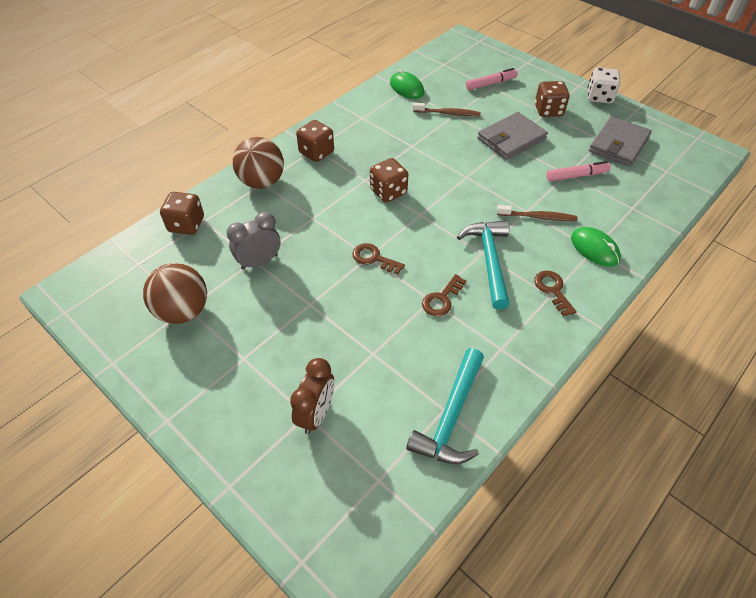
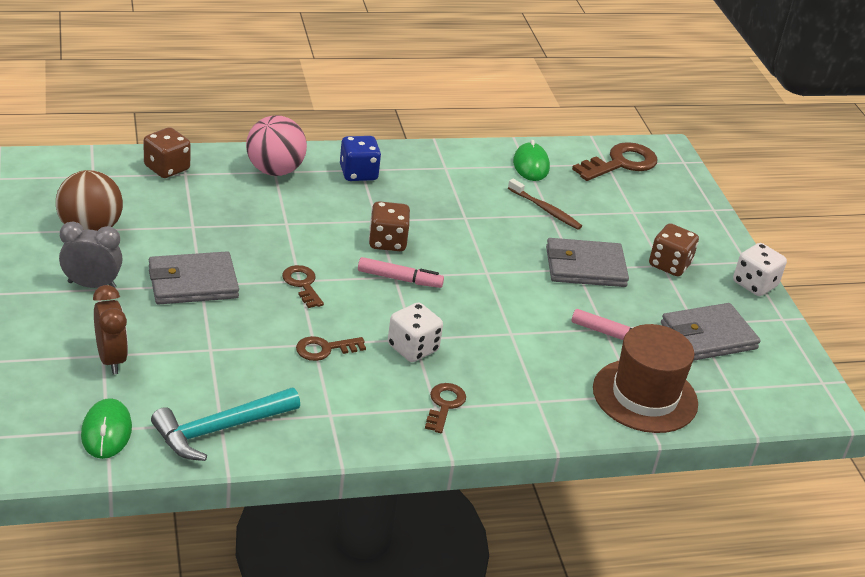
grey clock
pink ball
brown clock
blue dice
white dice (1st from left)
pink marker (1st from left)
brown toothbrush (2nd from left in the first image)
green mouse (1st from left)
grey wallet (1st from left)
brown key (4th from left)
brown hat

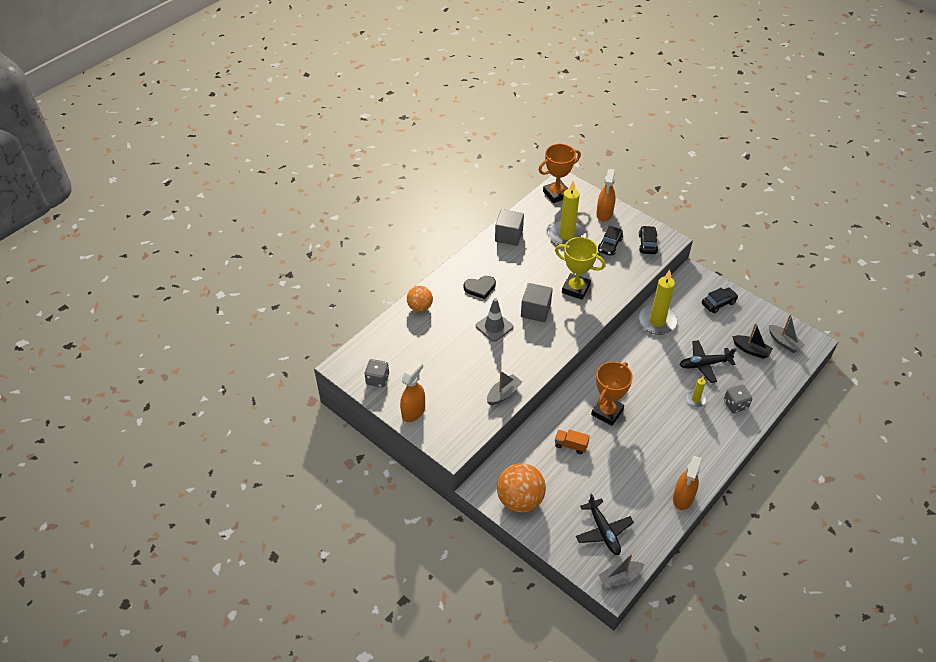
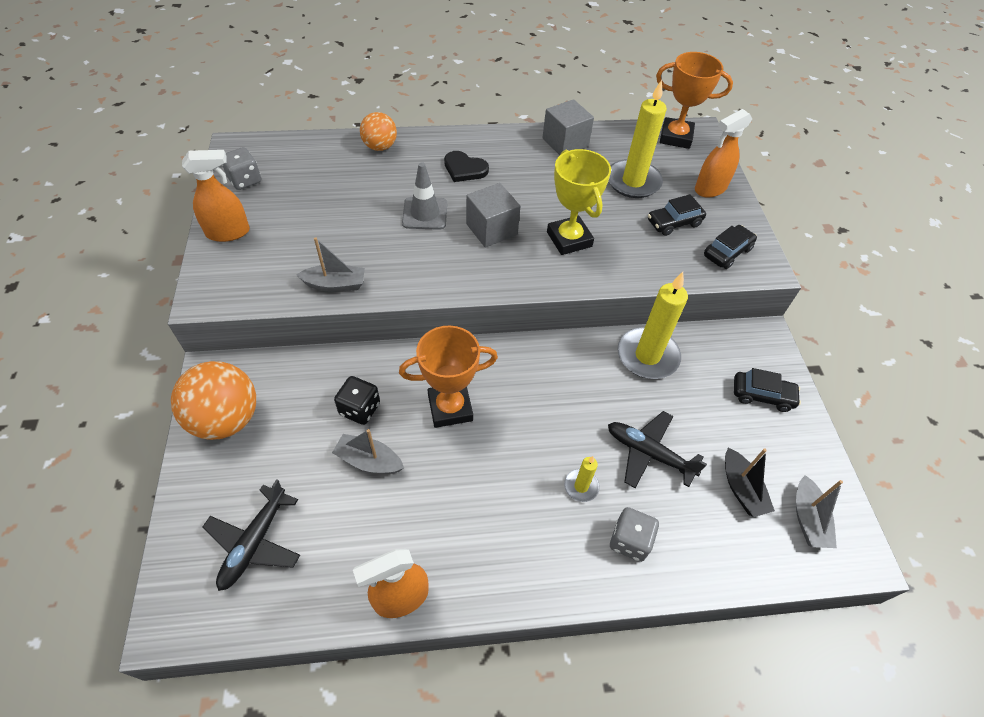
black dice
grey boat (2nd from left)

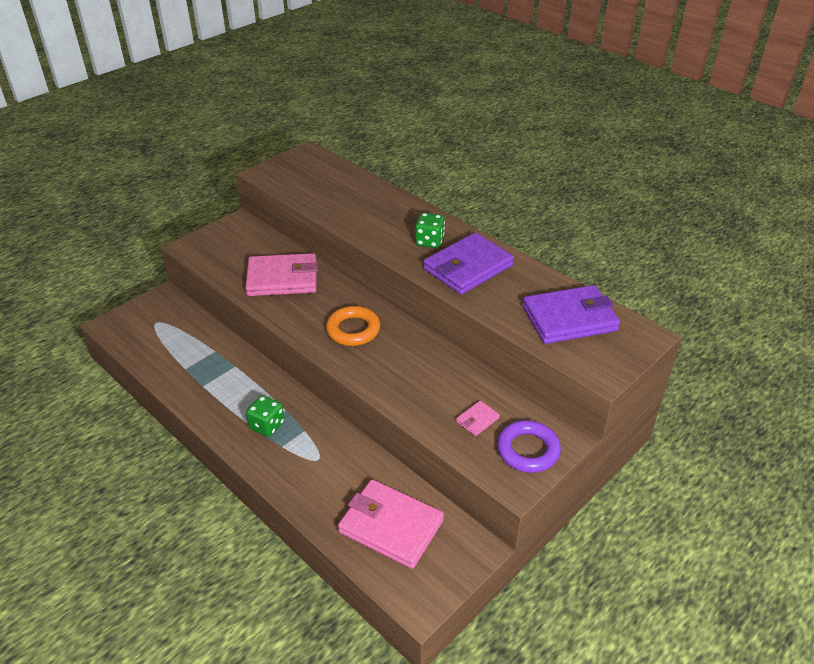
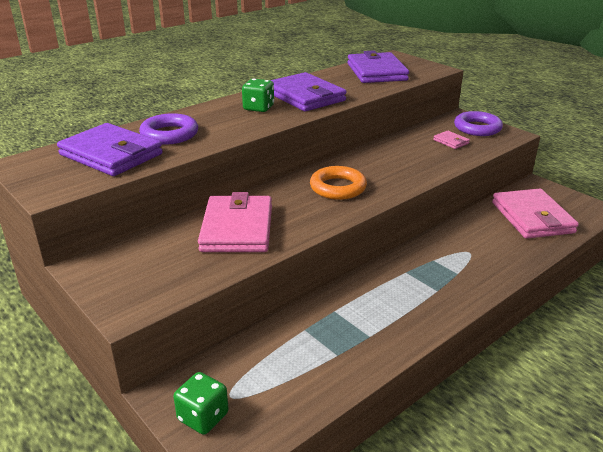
green dice (1st from left)
pink wallet (3rd from left)
purple wallet (1st from left)
purple ring (1st from left)

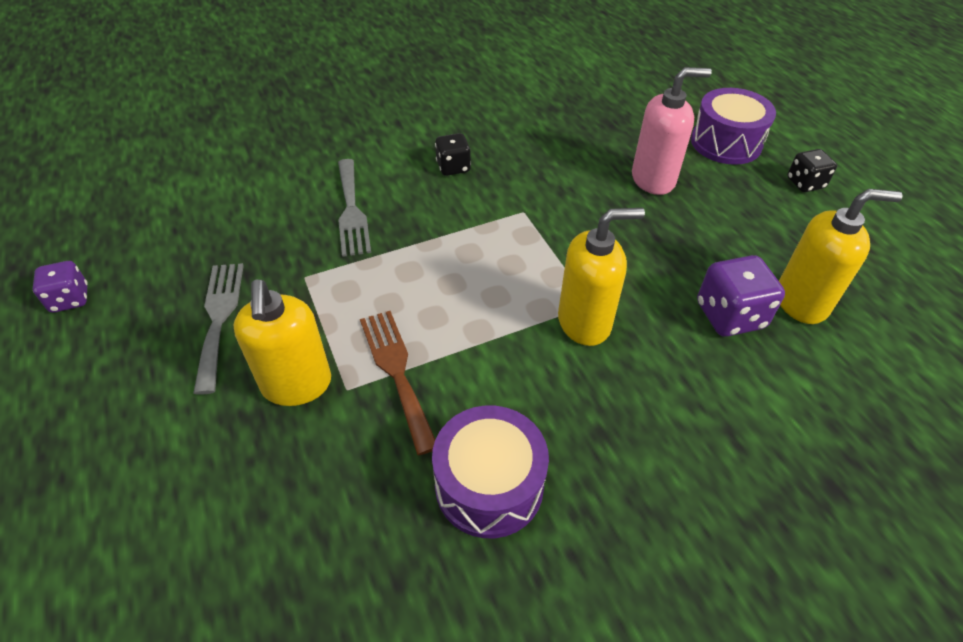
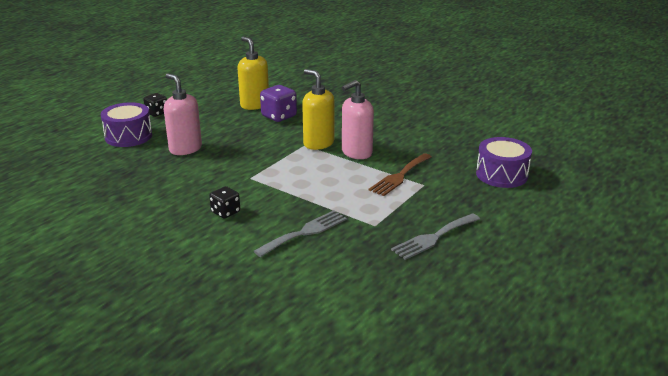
purple dice (1st from left in the first image)
yellow soap dispenser (1st from left in the first image)
purple drum (2nd from left)
pink soap dispenser (2nd from left)

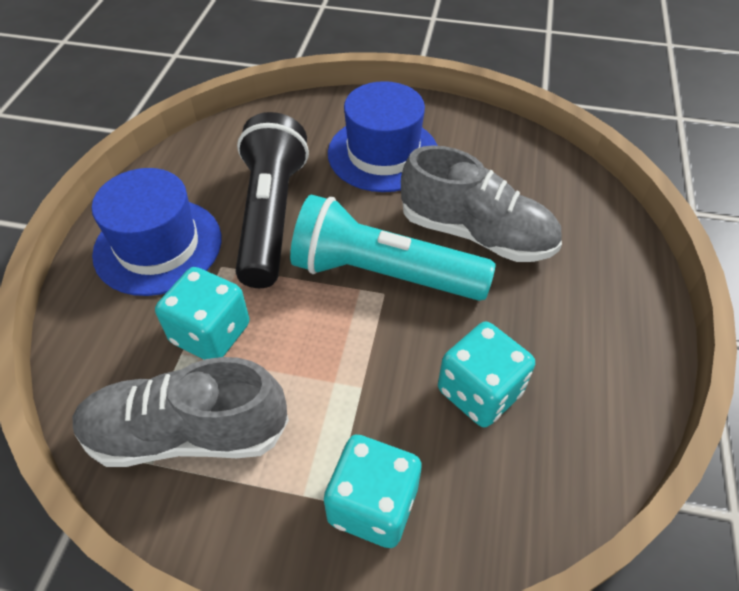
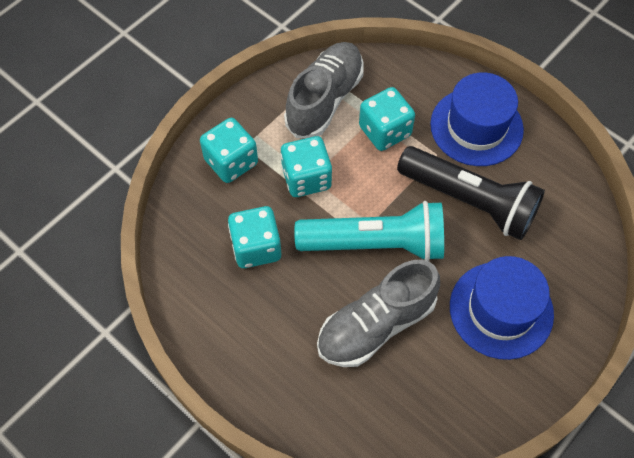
turquoise flashlight
turquoise dice (3rd from left)

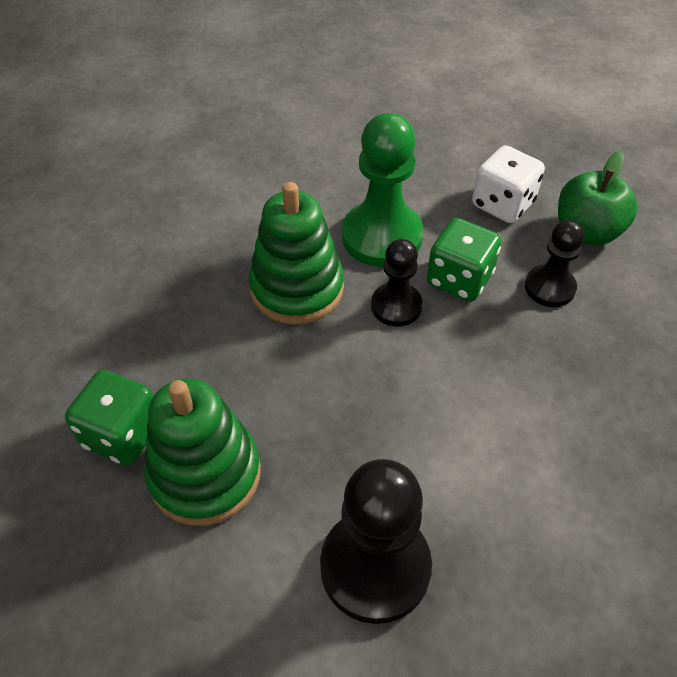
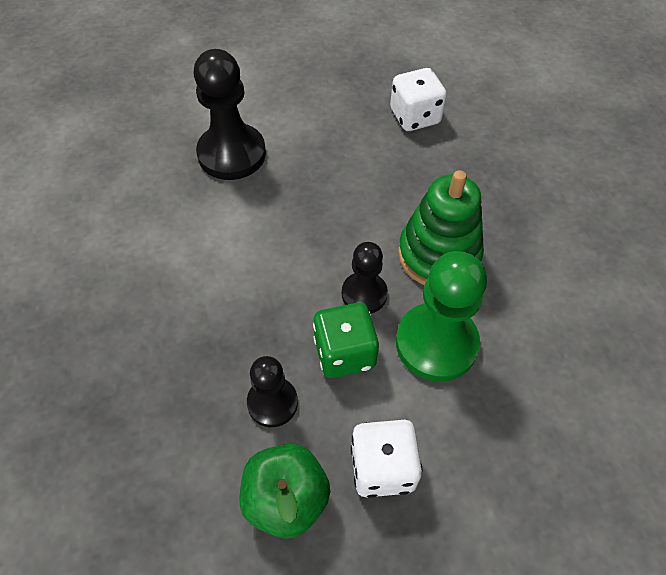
white dice (2nd from left)
green stacking toy (1st from left in the first image)

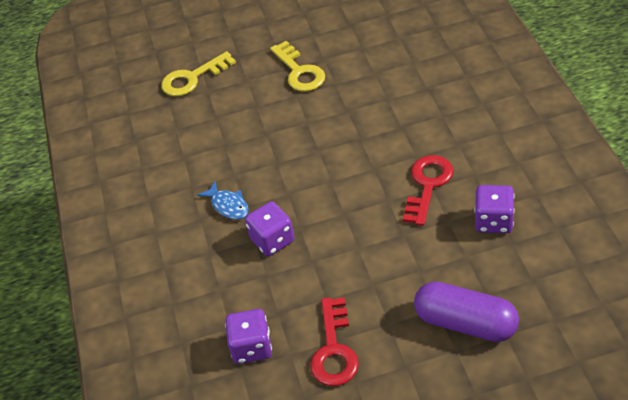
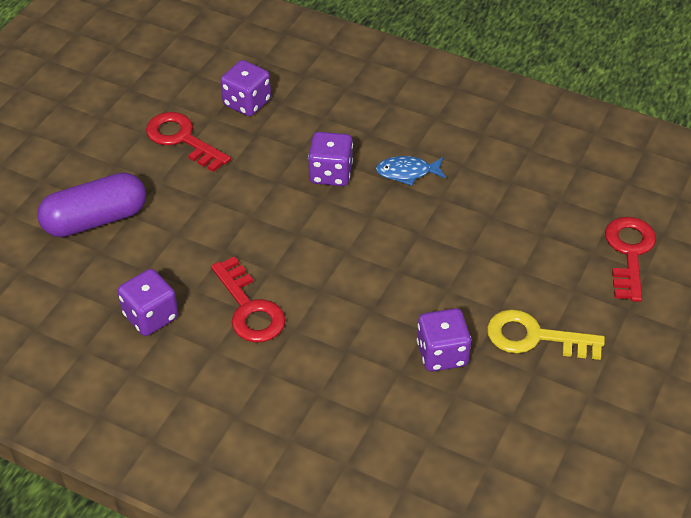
red key (3rd from left)
purple dice (4th from left)

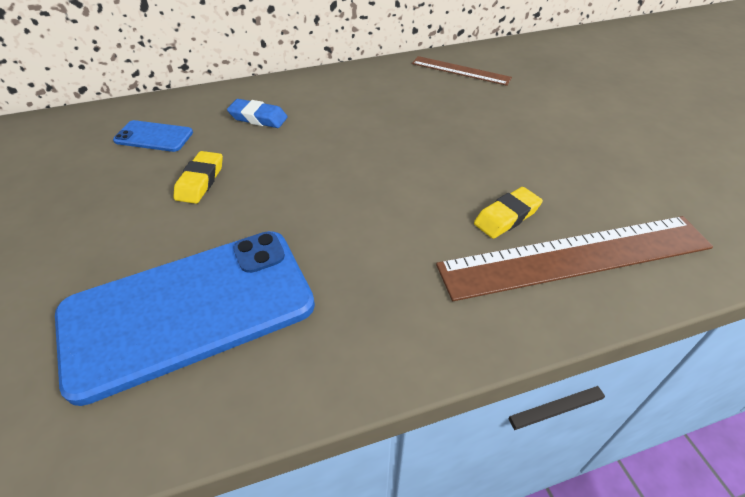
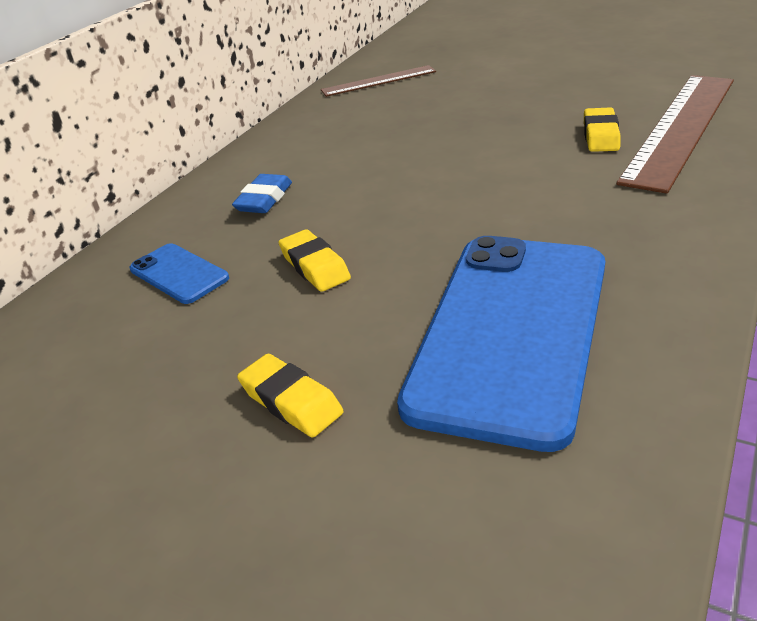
blue phone (1st from left)
blue eraser
yellow eraser (1st from left)

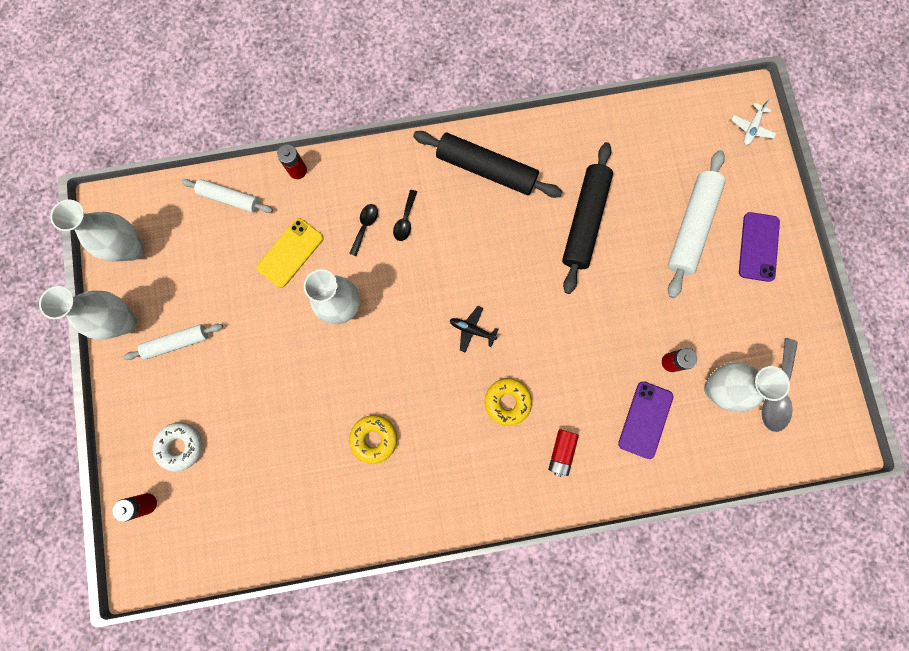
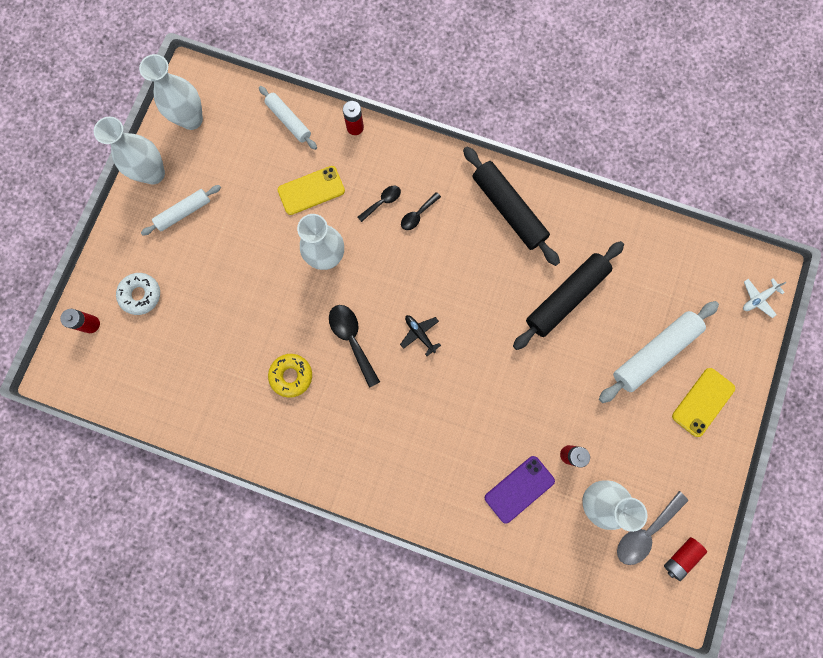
white rolling pin (1st from left)
yellow donut (2nd from left in the first image)
red battery (4th from left)
yellow phone (2nd from left)
black spoon (1st from left)

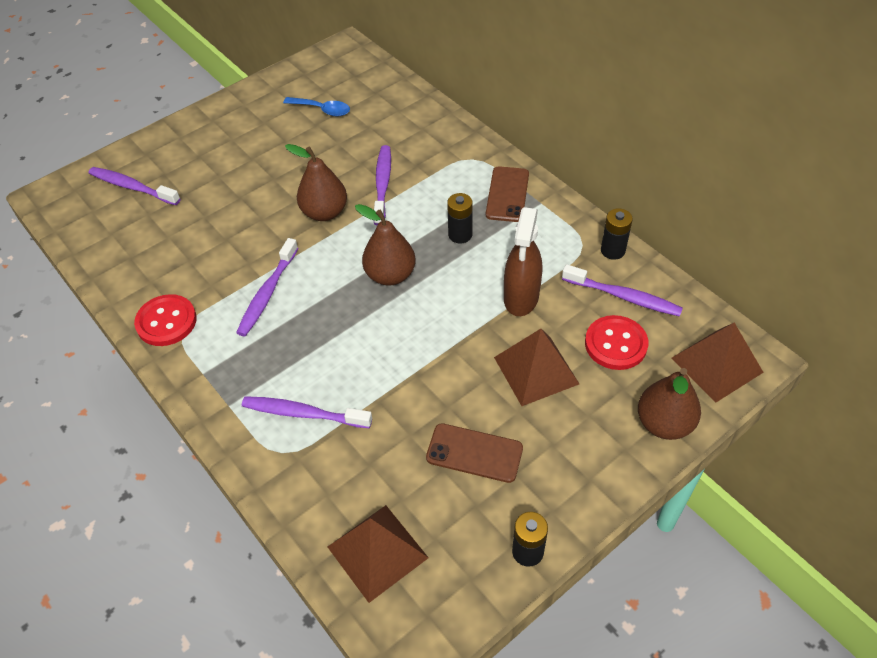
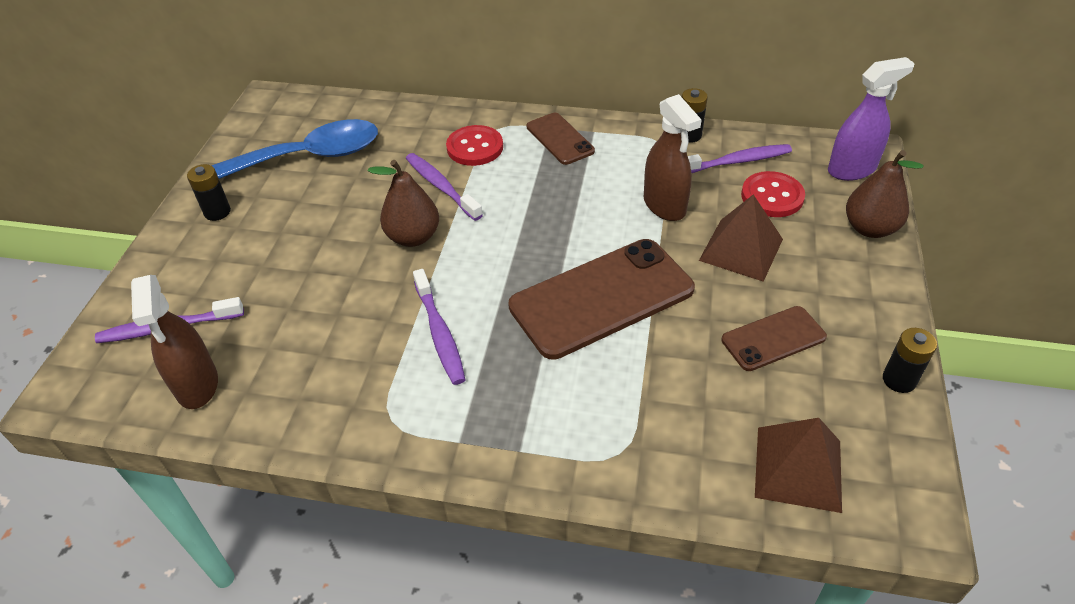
red button (1st from left)
purple toothbrush (3rd from left in the first image)
blue spoon
brown pear (2nd from left in the first image)
black battery (1st from left)
purple spray bottle
brown spray bottle (1st from left)
brown phone (2nd from left)

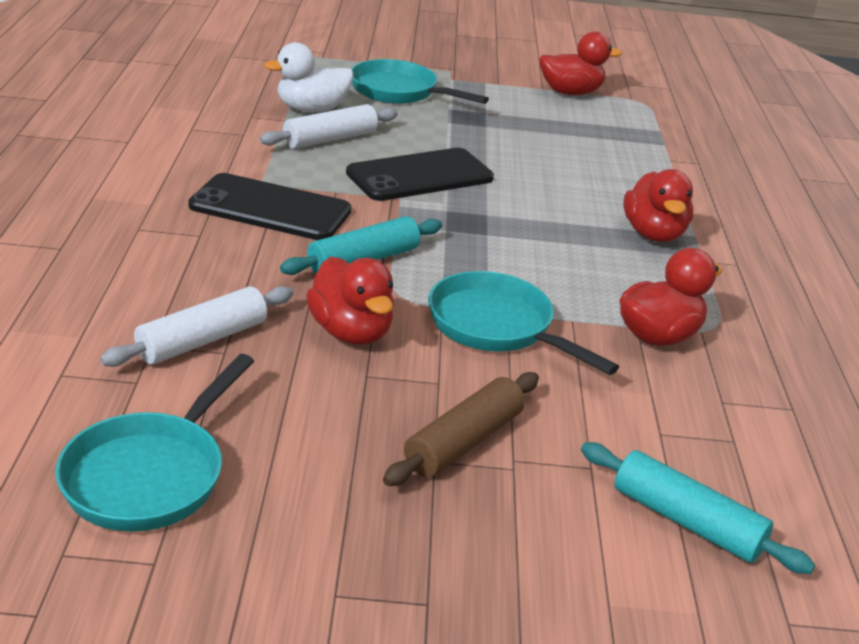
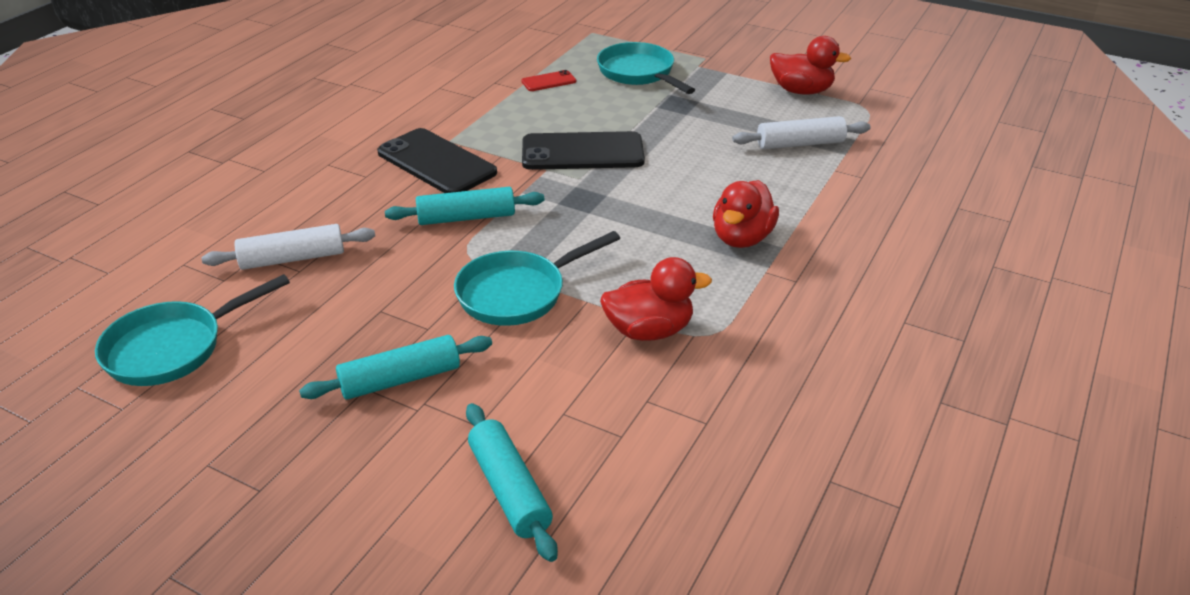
white rolling pin (2nd from left)
red phone
red duck (1st from left in the first image)
turquoise rolling pin (1st from left)
turquoise pan (2nd from left)

